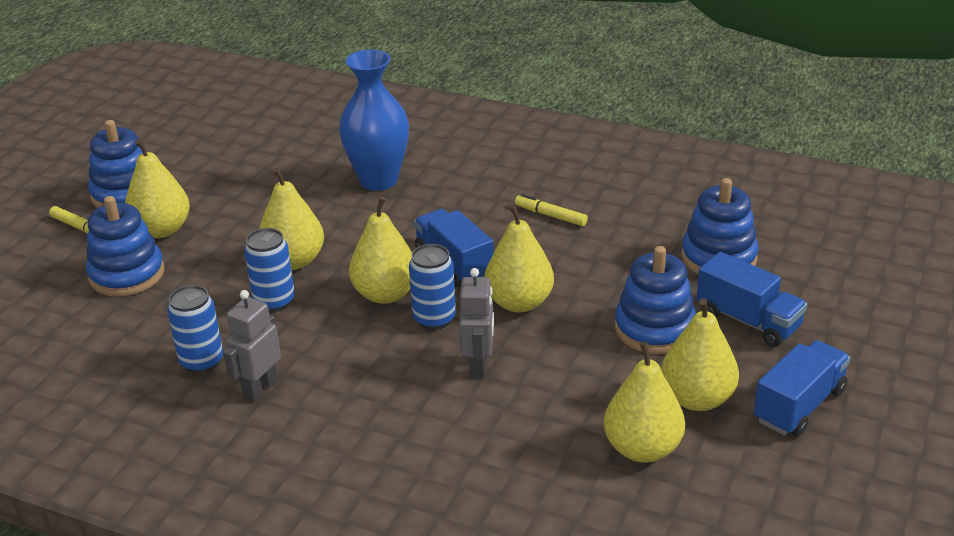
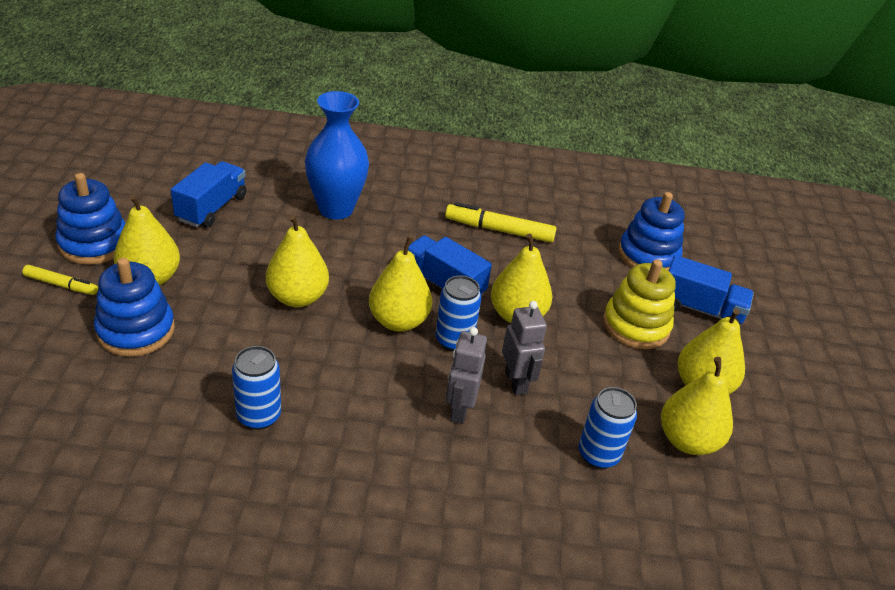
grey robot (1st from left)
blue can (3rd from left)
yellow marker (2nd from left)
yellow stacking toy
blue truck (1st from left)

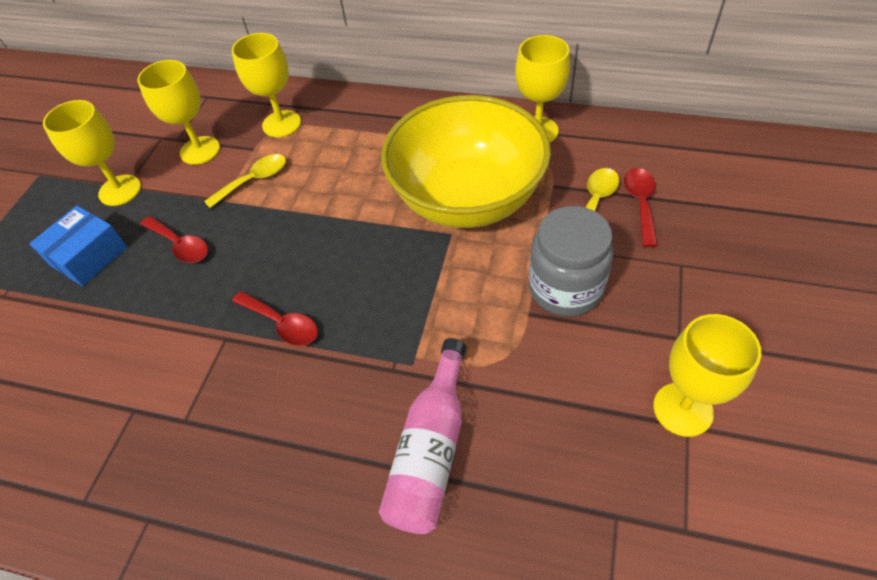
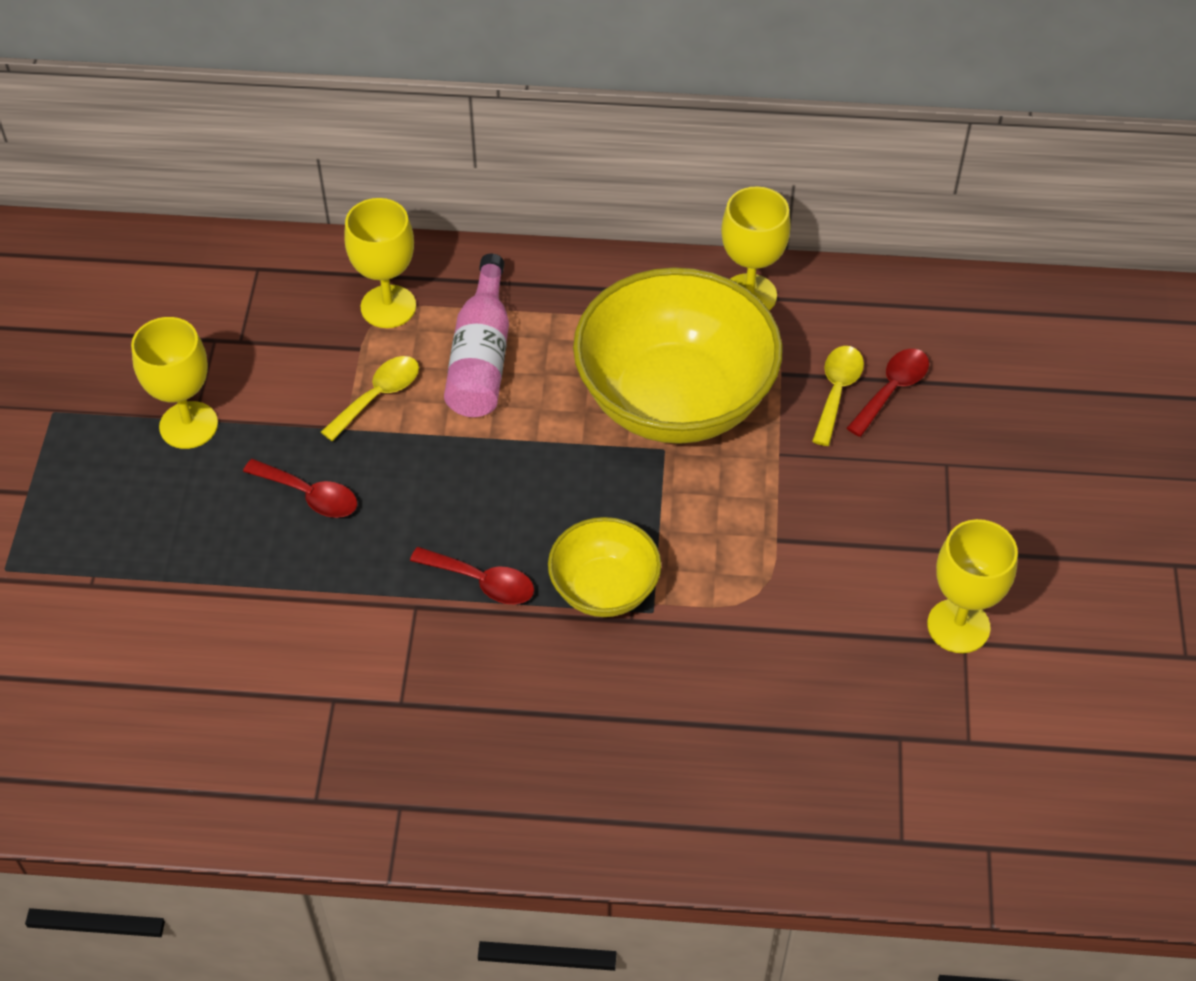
blue box
yellow goblet (2nd from left in the first image)
pink bottle
grey jar
red spoon (3rd from left)
yellow bowl (1st from left)

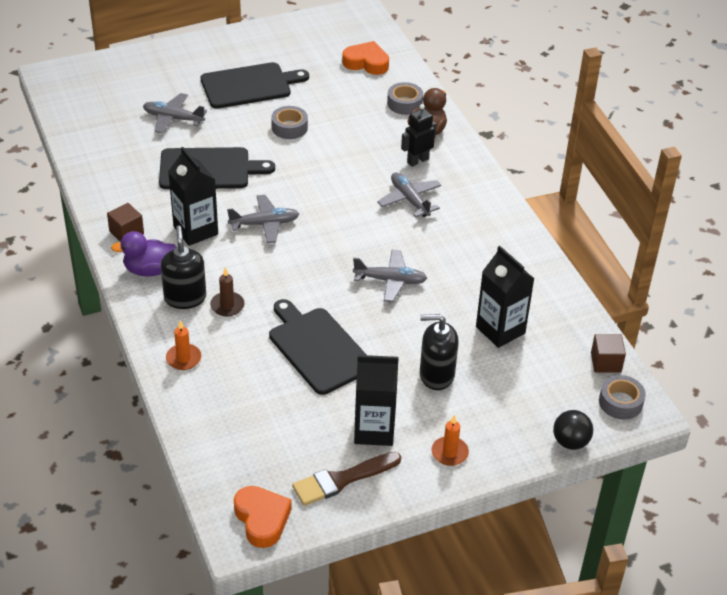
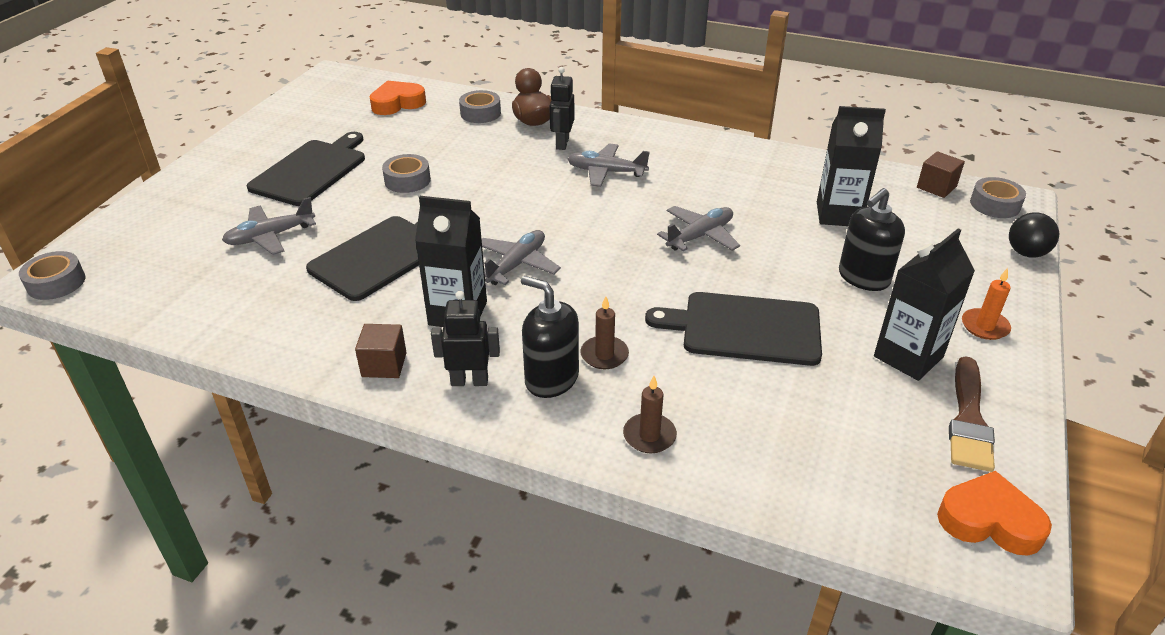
black robot (1st from left)
brown candle (2nd from left)
grey tape (1st from left)

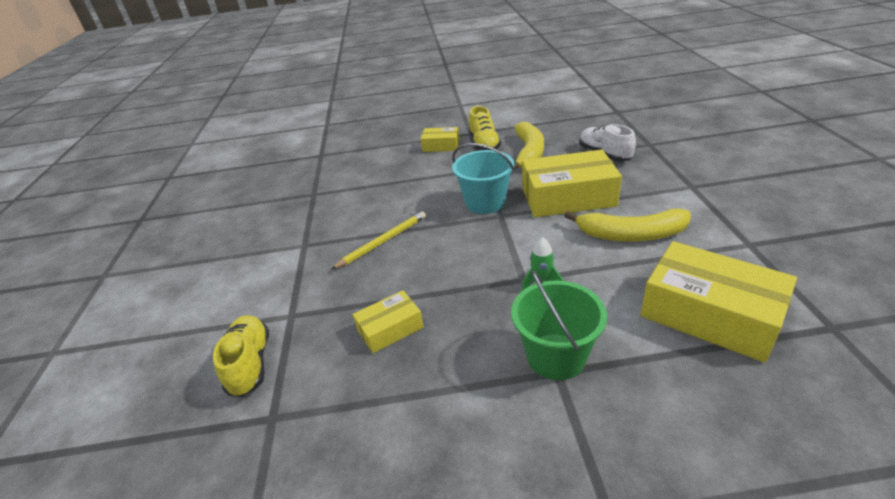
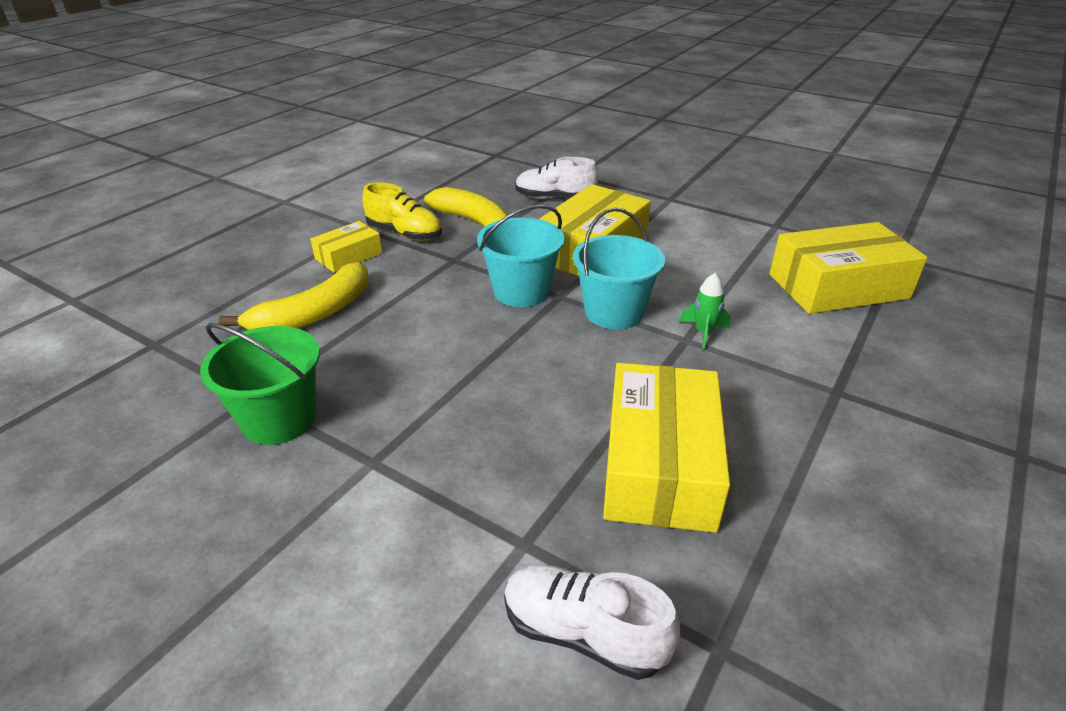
white shoe (2nd from left)
yellow pencil
yellow box (3rd from left)
green bucket
yellow banana (1st from left)
turquoise bucket (2nd from left)

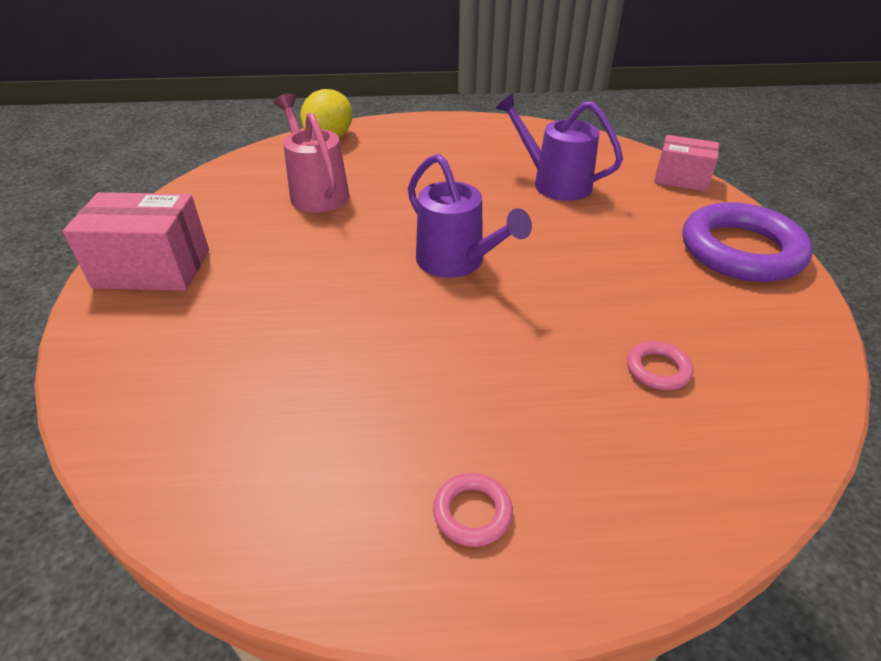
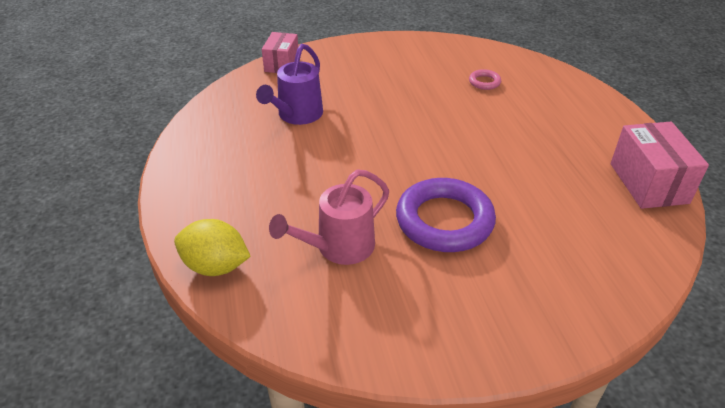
pink box (2nd from left)
purple watering can (1st from left in the first image)
pink ring (1st from left in the first image)
purple ring

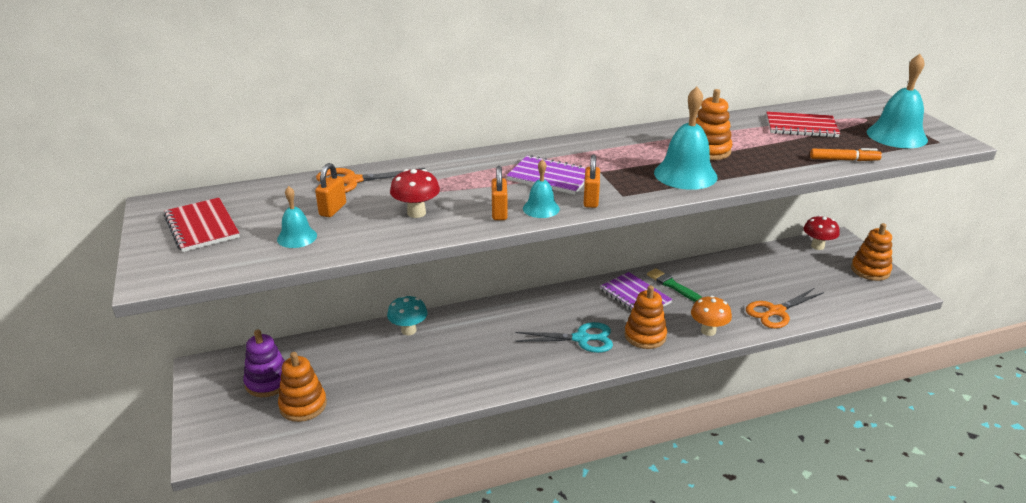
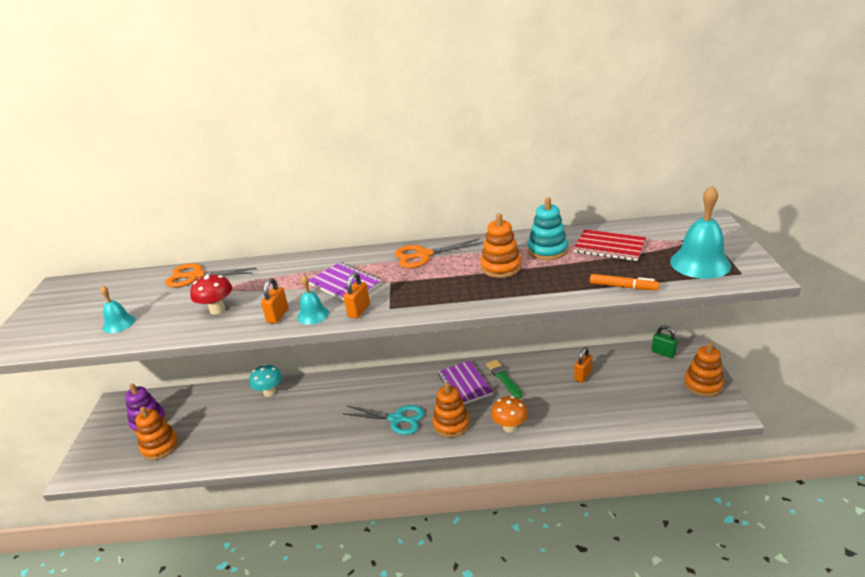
red notebook (1st from left in the first image)
orange padlock (3rd from left)
turquoise bell (3rd from left in the first image)
orange scissors (2nd from left)
green padlock
turquoise stacking toy

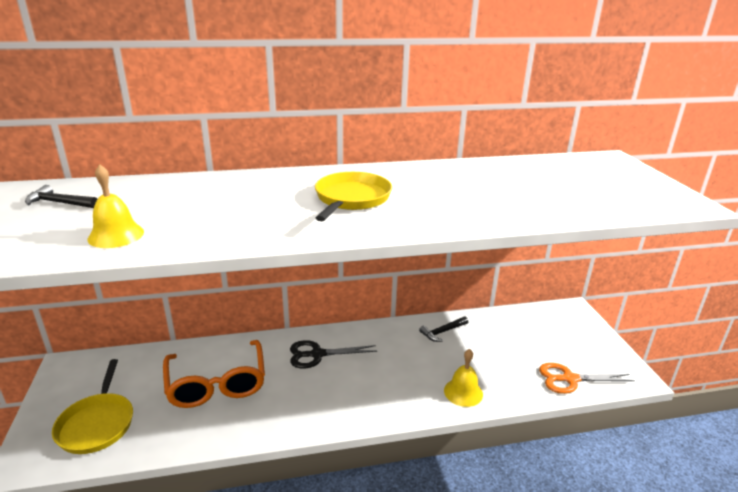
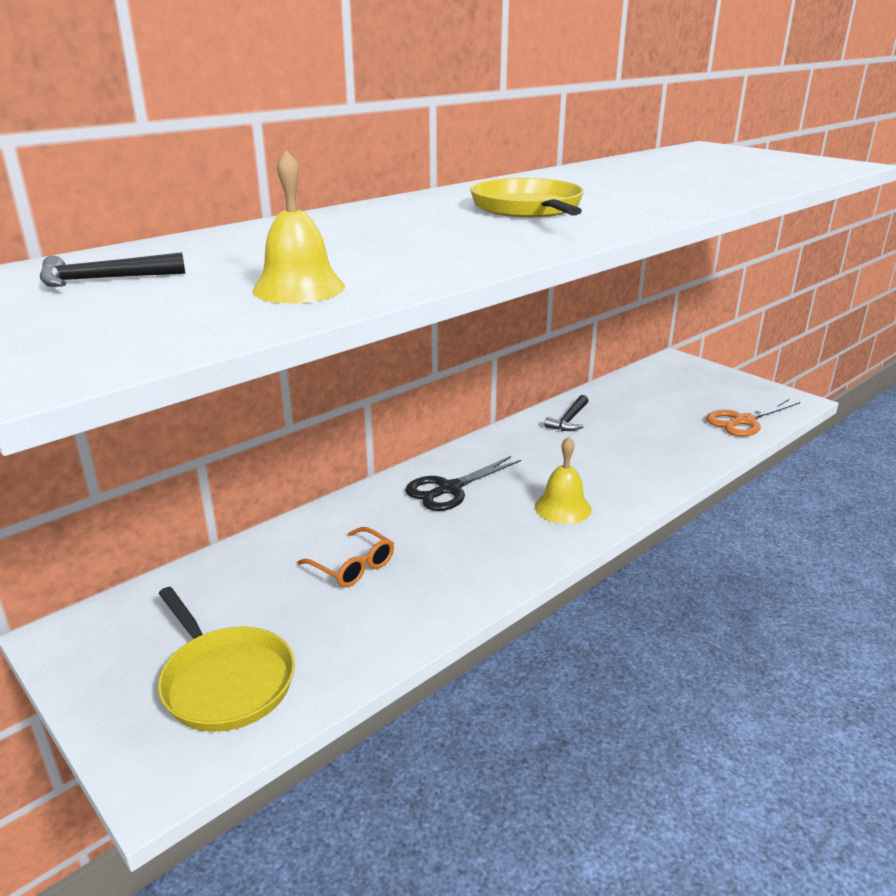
orange glasses
yellow bell (2nd from left)

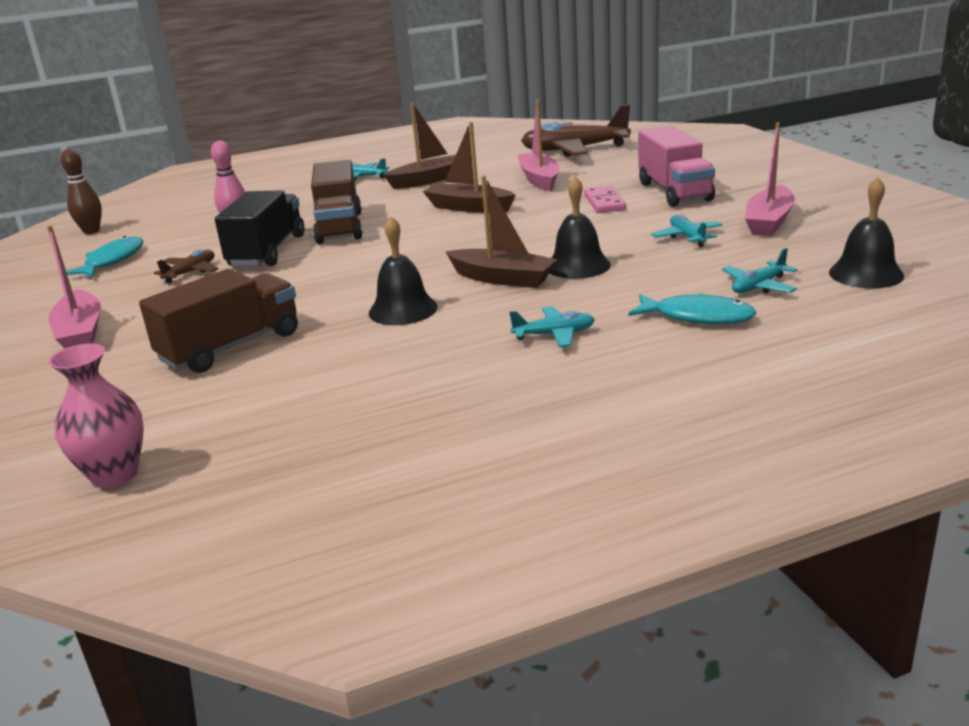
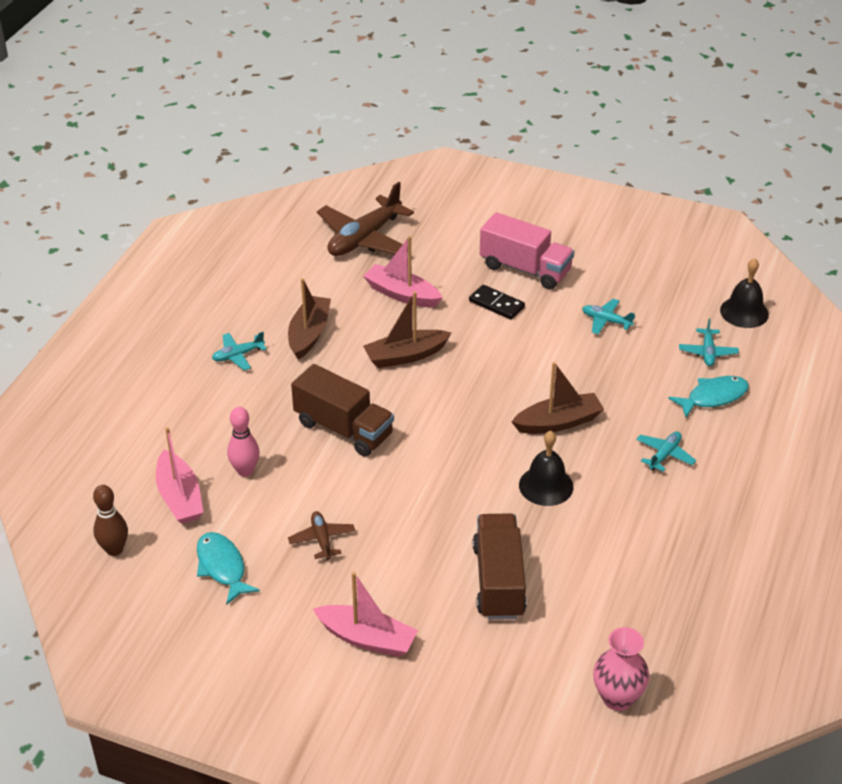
black truck
black bell (2nd from left in the first image)
black domino
pink boat (1st from left)

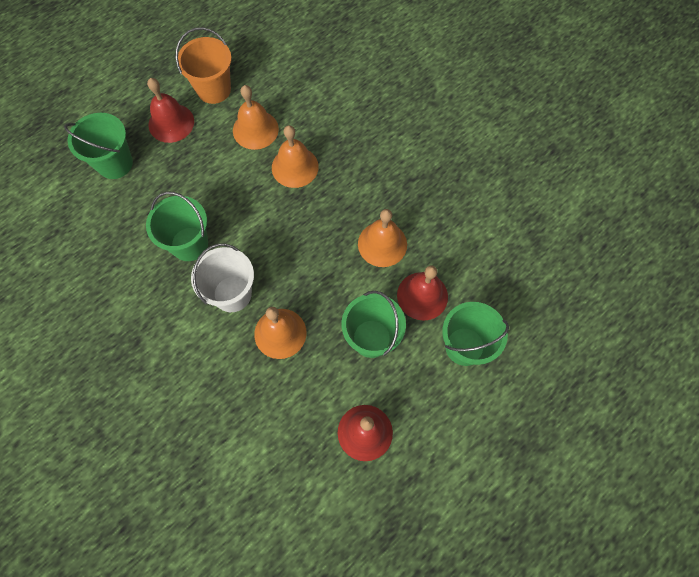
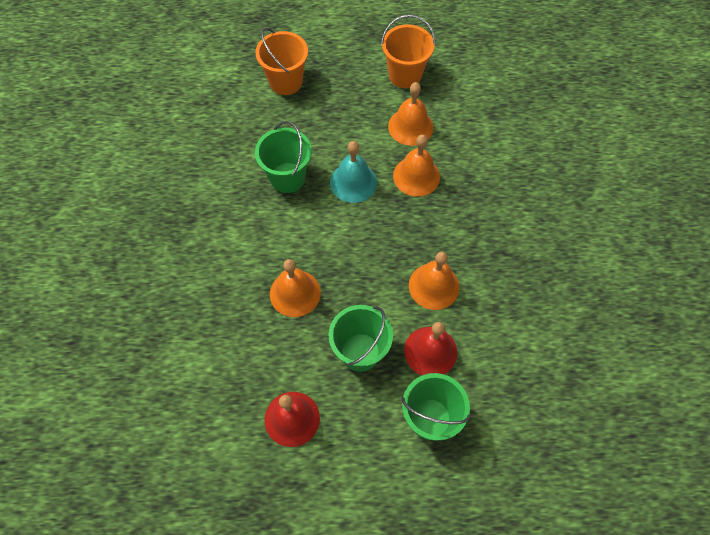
orange bucket (1st from left)
red bell (1st from left in the first image)
white bucket
turquoise bell

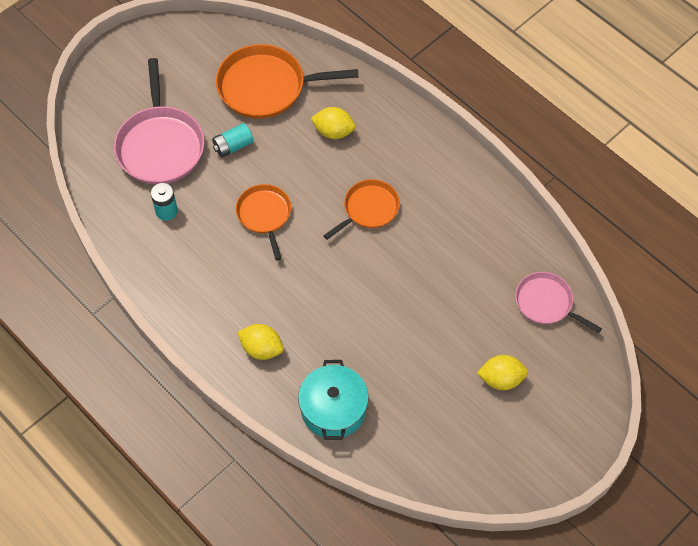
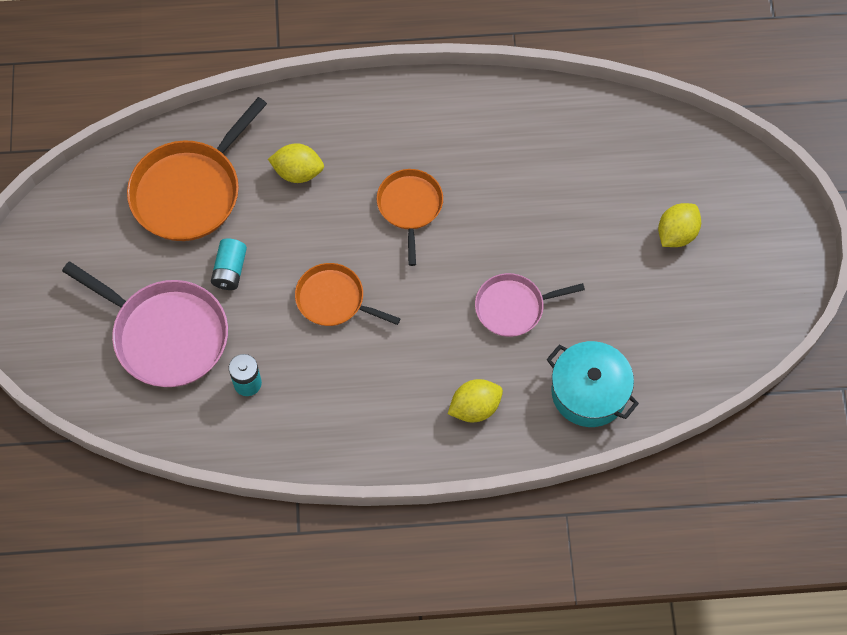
yellow lemon (1st from left)
pink pan (2nd from left)

